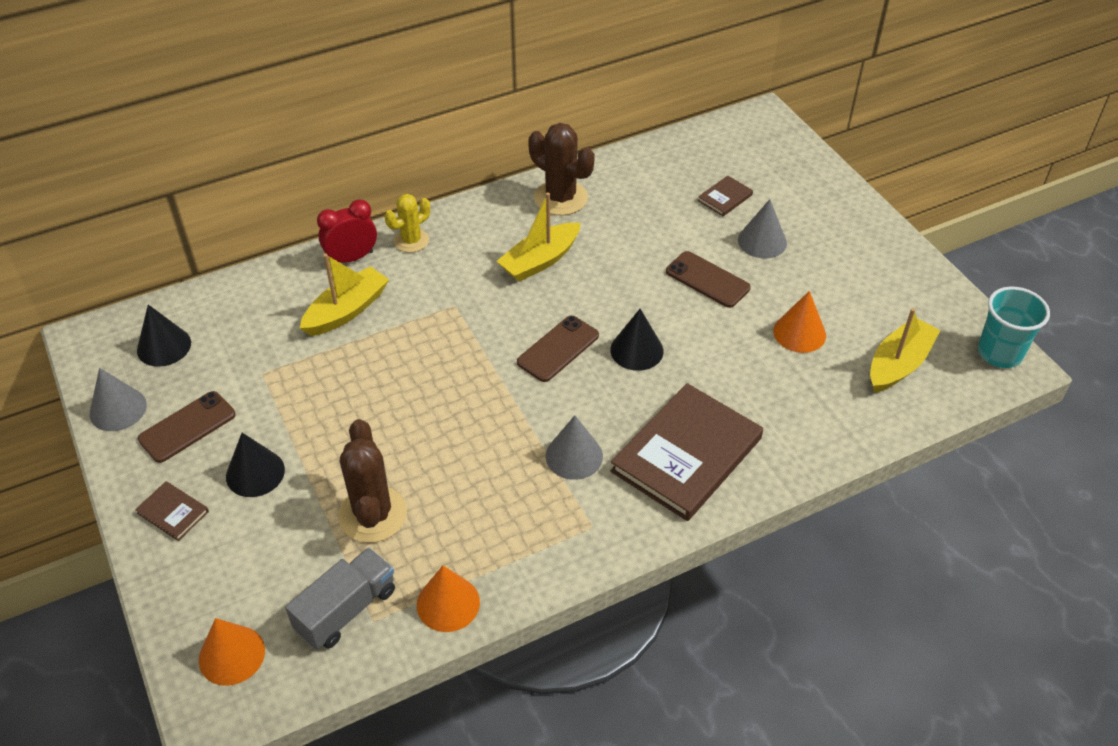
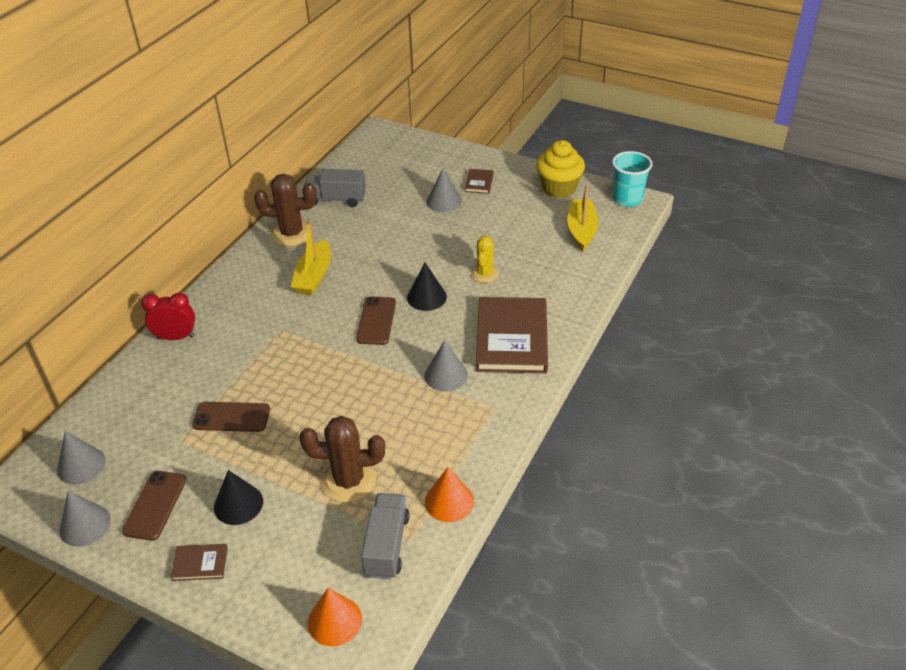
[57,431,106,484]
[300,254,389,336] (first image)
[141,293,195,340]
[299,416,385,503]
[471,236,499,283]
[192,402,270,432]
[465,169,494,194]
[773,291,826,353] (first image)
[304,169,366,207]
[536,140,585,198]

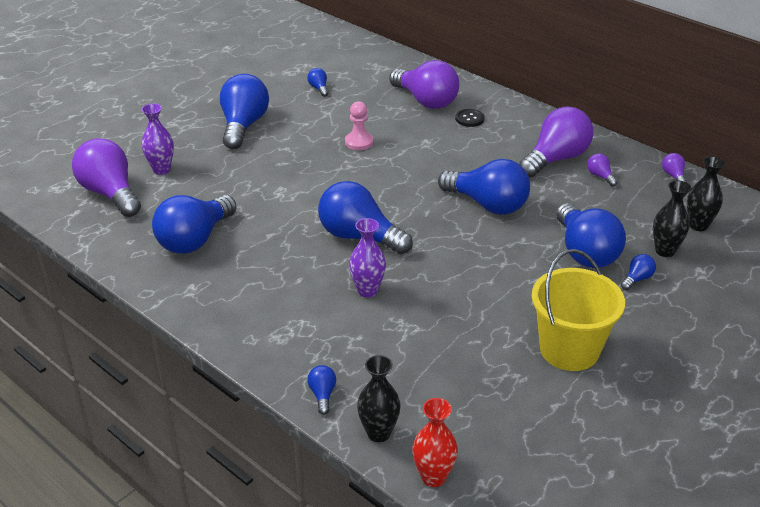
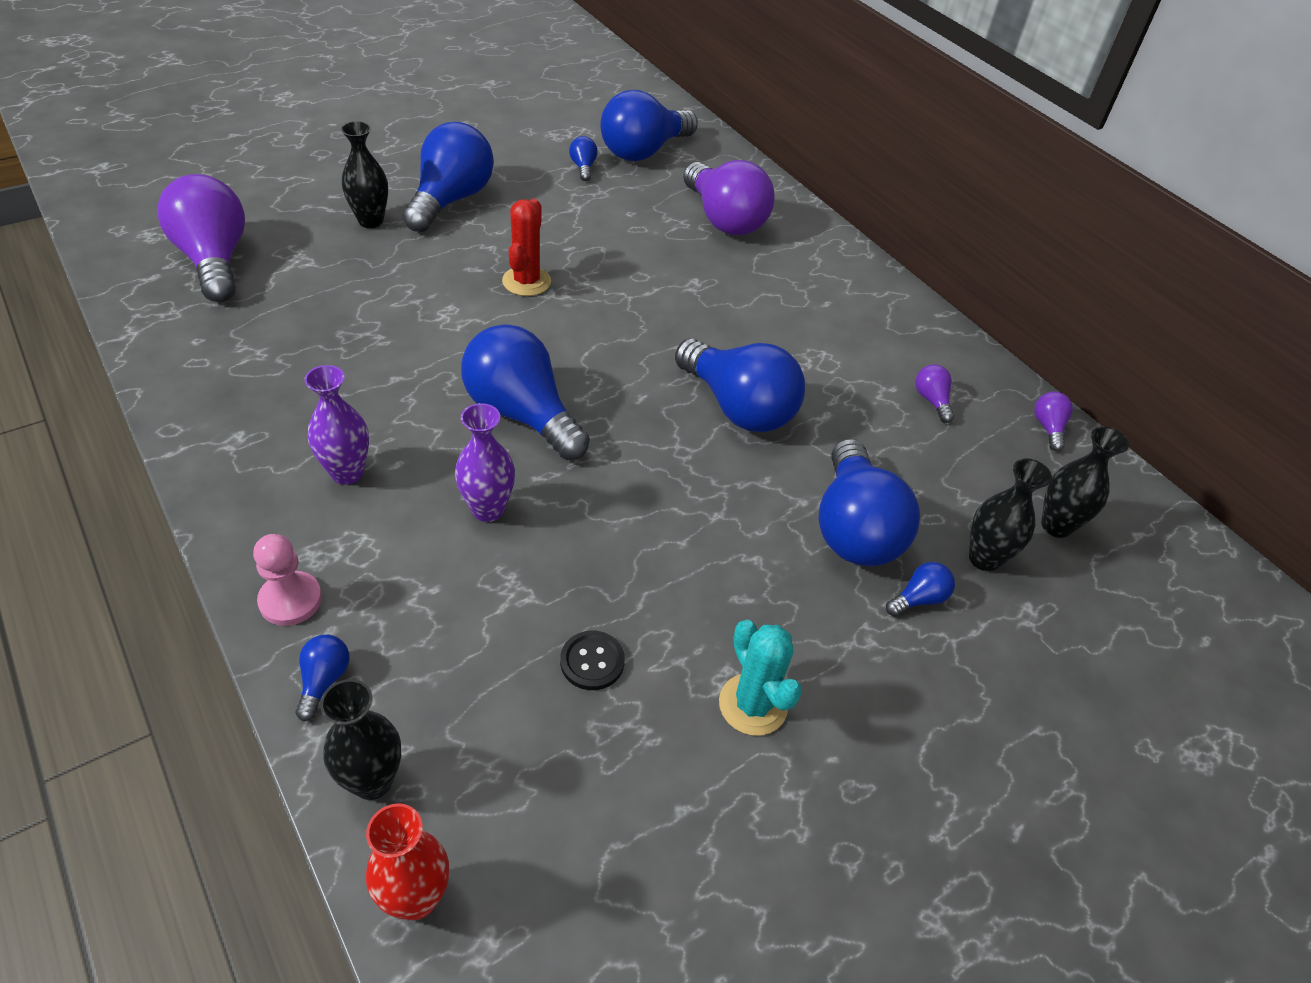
[304,365,369,485]
[600,90,698,161]
[253,534,322,626]
[560,631,625,690]
[519,107,593,178] (first image)
[719,620,802,736]
[341,121,388,228]
[502,199,551,296]

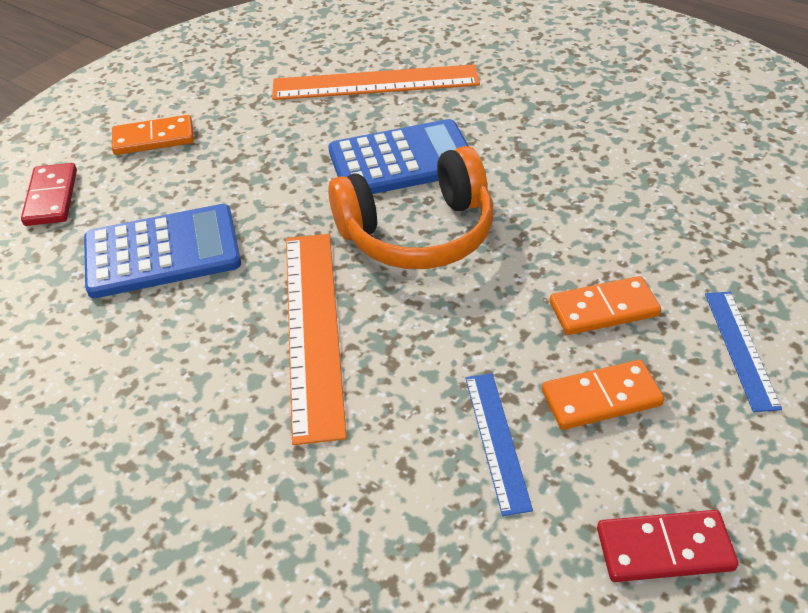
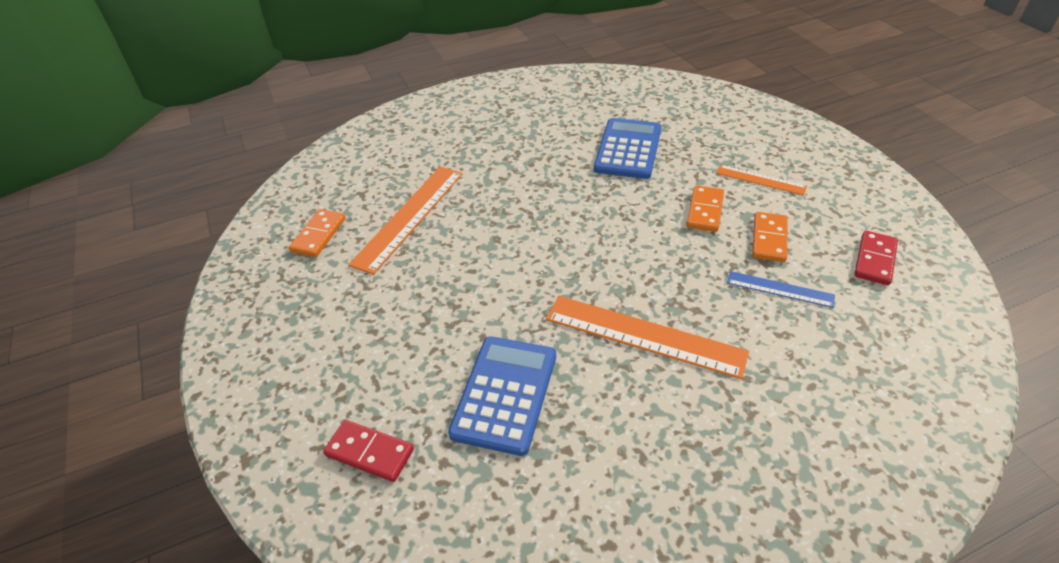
[289,209,346,257]
[594,118,661,179]
[328,146,493,269] (first image)
[716,165,807,195]

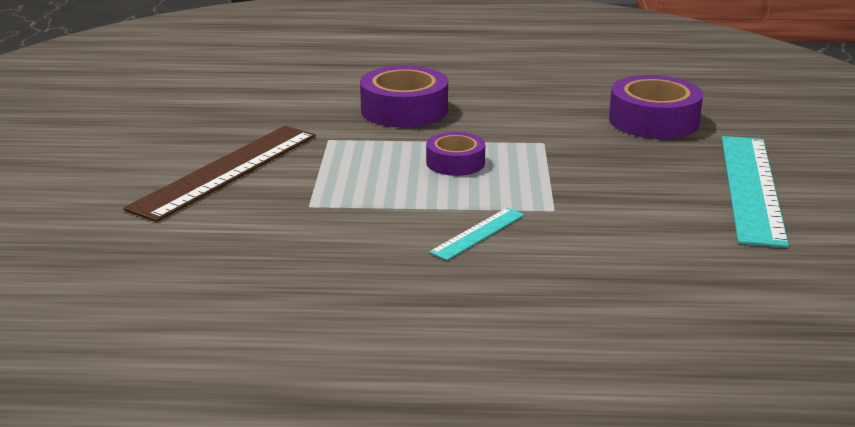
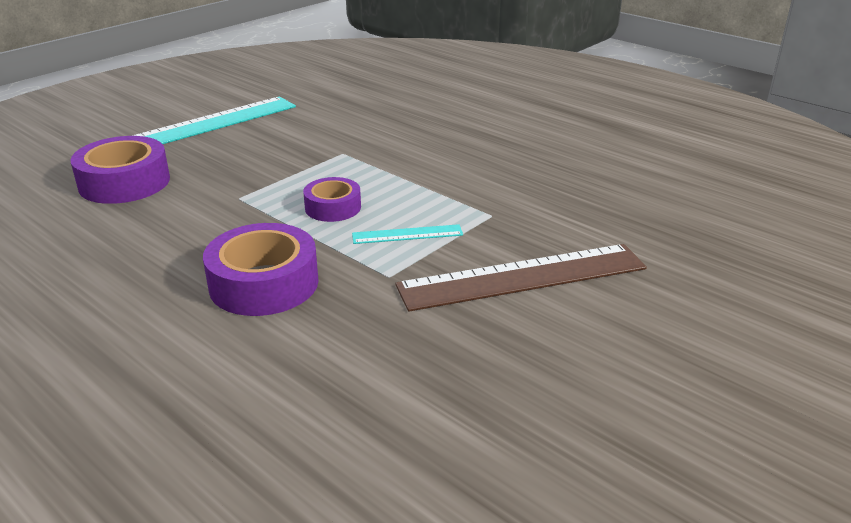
[352,224,463,244]

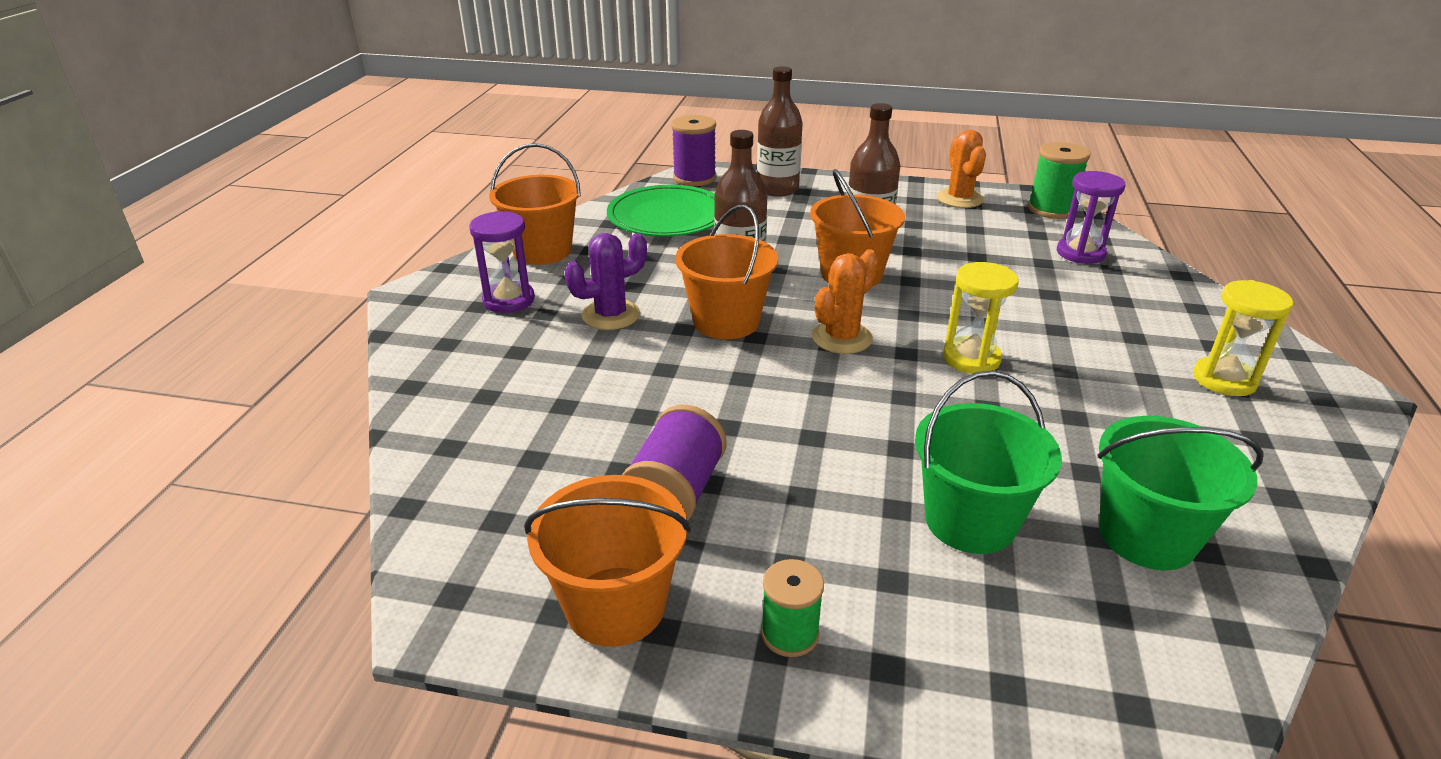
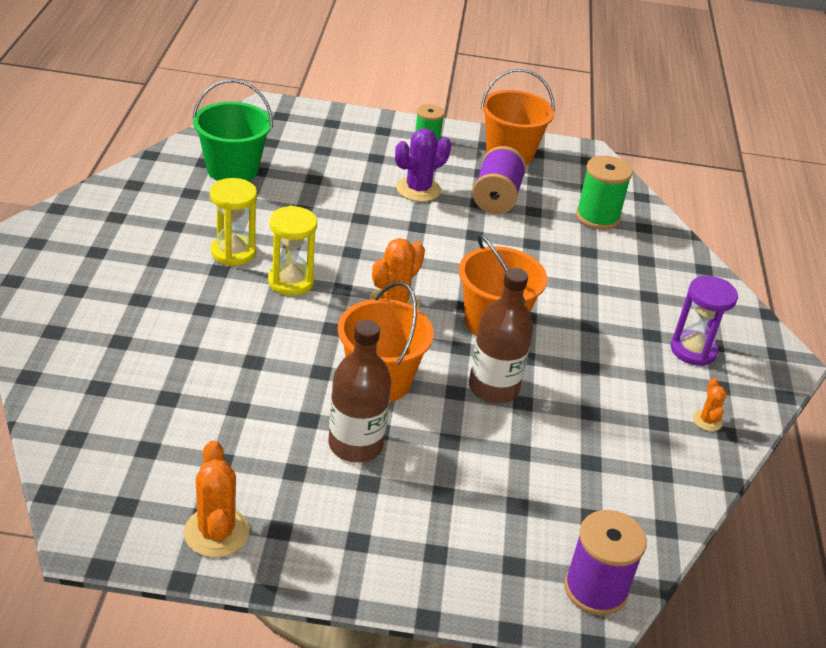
[693,378,727,431]
[395,128,451,202]
[607,185,715,236] (first image)
[757,66,803,197] (first image)
[915,370,1062,554] (first image)
[576,155,633,230]
[1057,171,1125,264] (first image)
[210,178,257,266]

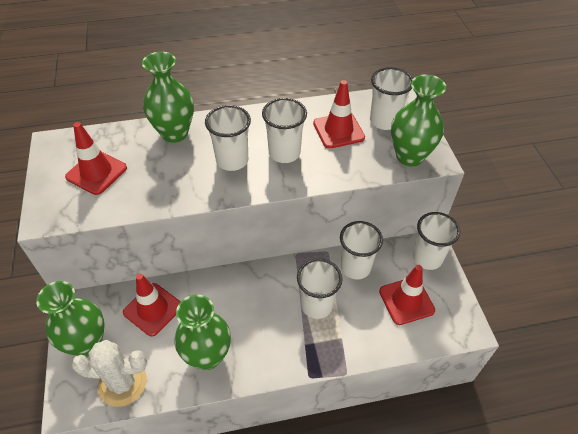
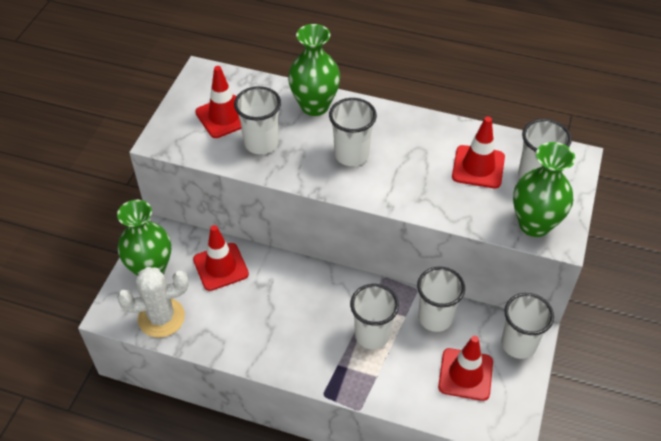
[117,267,189,338]
[175,294,231,370] (first image)
[234,86,281,154]

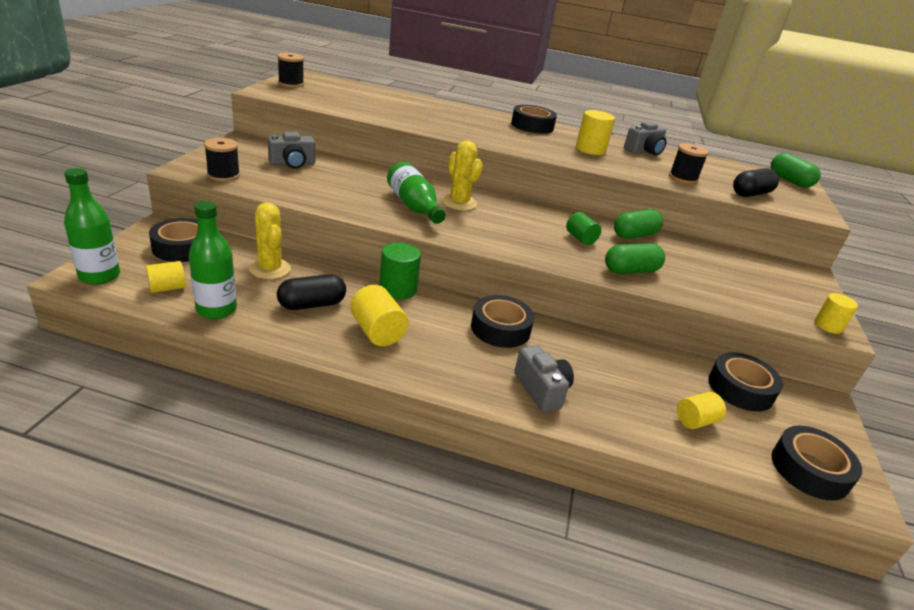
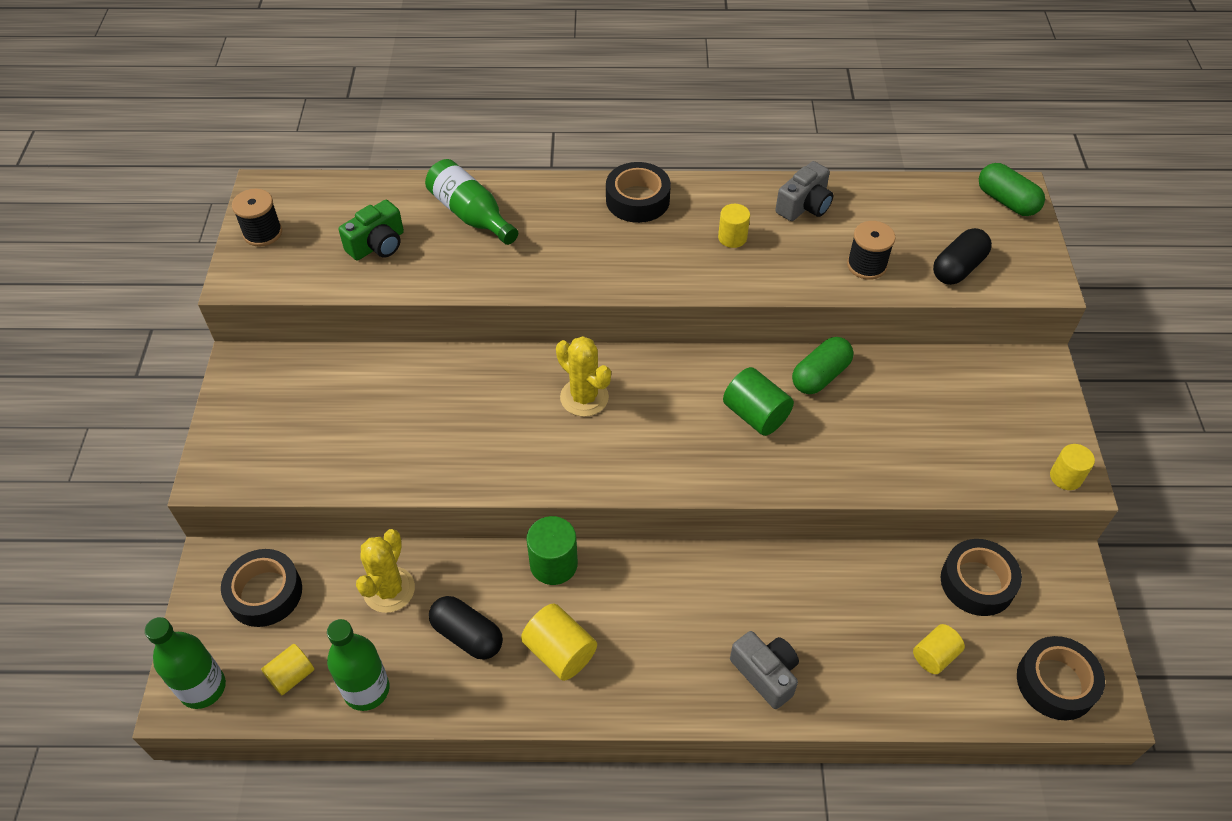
[204,138,240,181] (first image)
[356,529,415,613]
[268,132,315,169] (first image)
[429,596,503,660]
[425,159,518,245]
[471,295,534,348] (first image)
[723,367,794,436]
[718,204,750,248]
[605,243,665,274] (first image)
[339,200,404,260]

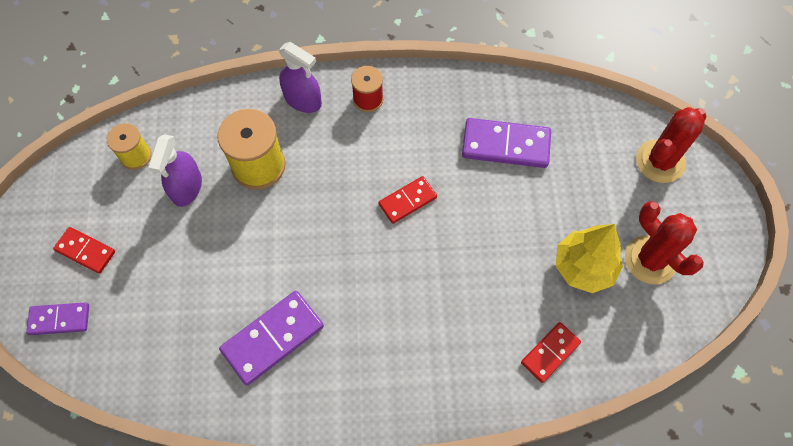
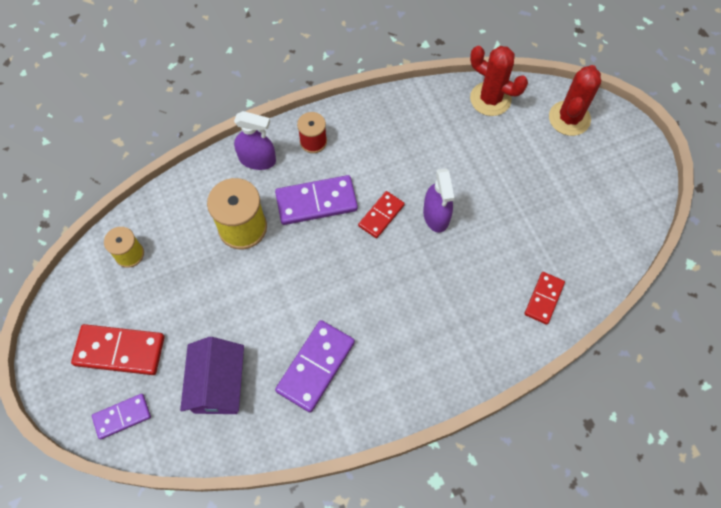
[71,324,164,375]
[423,168,454,233]
[275,175,358,225]
[556,224,623,293] (first image)
[470,46,528,116]
[180,337,244,414]

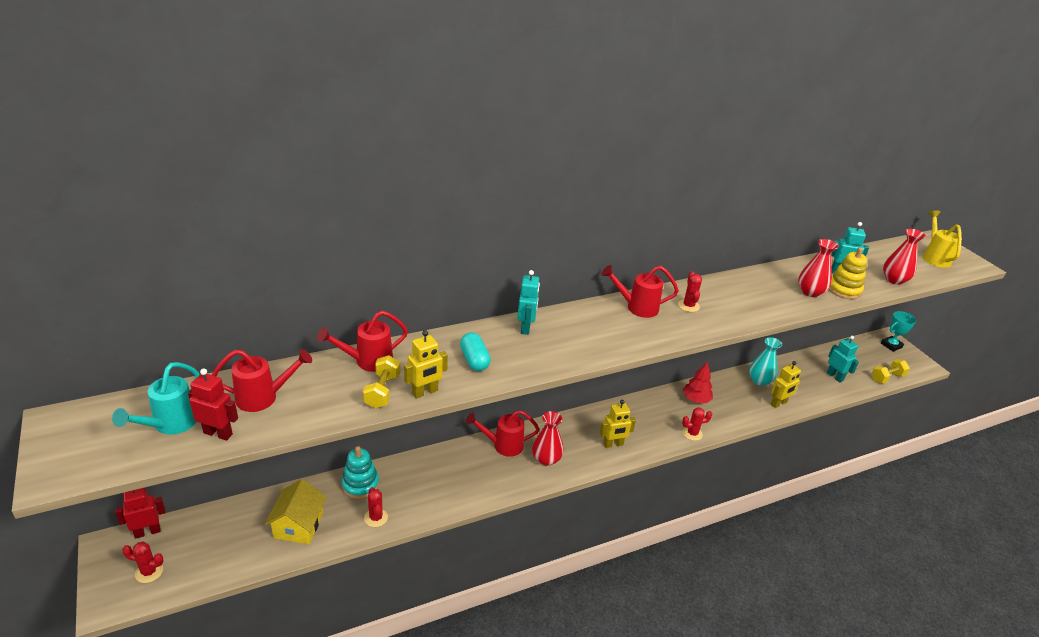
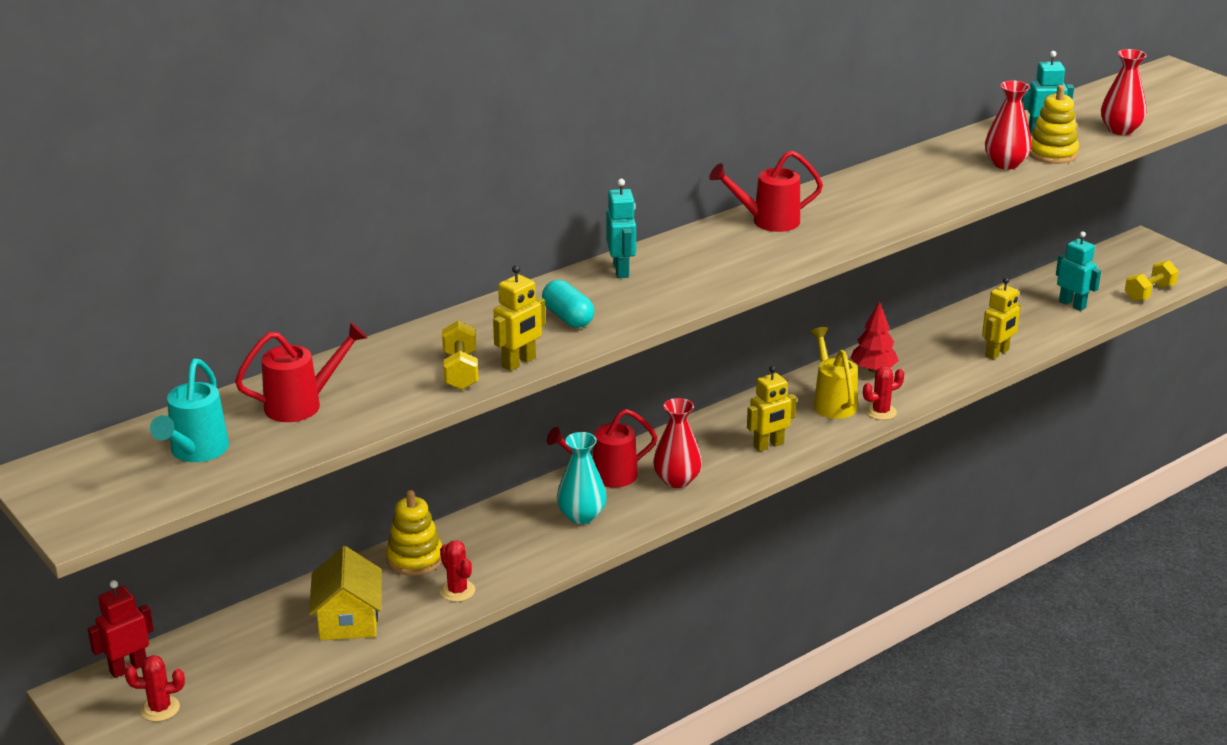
[188,369,238,441] (first image)
[317,311,408,372] (first image)
[386,490,442,576]
[678,271,702,312] (first image)
[557,432,607,524]
[881,311,916,352] (first image)
[810,327,858,419]

